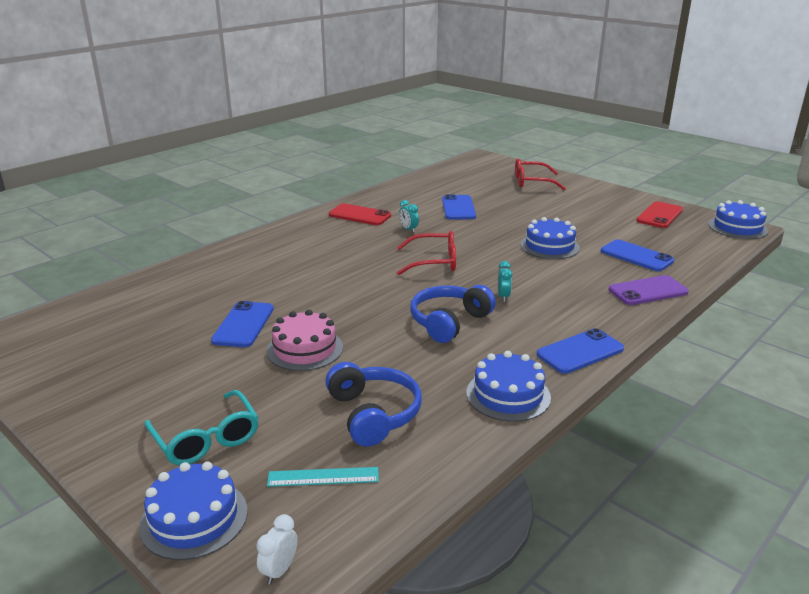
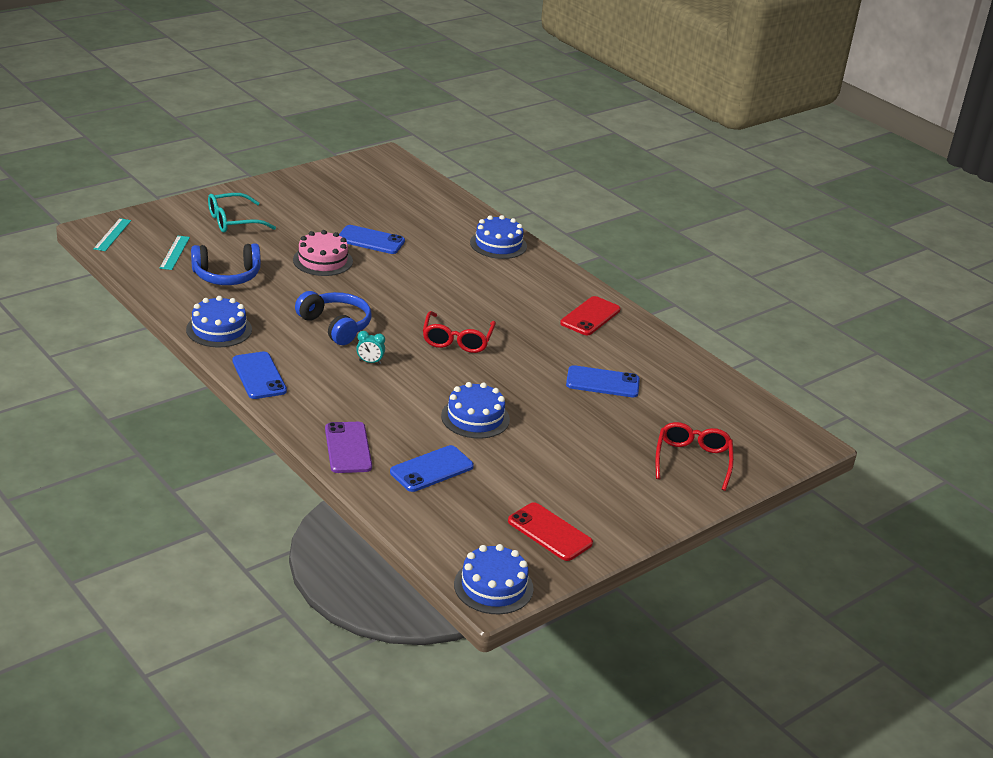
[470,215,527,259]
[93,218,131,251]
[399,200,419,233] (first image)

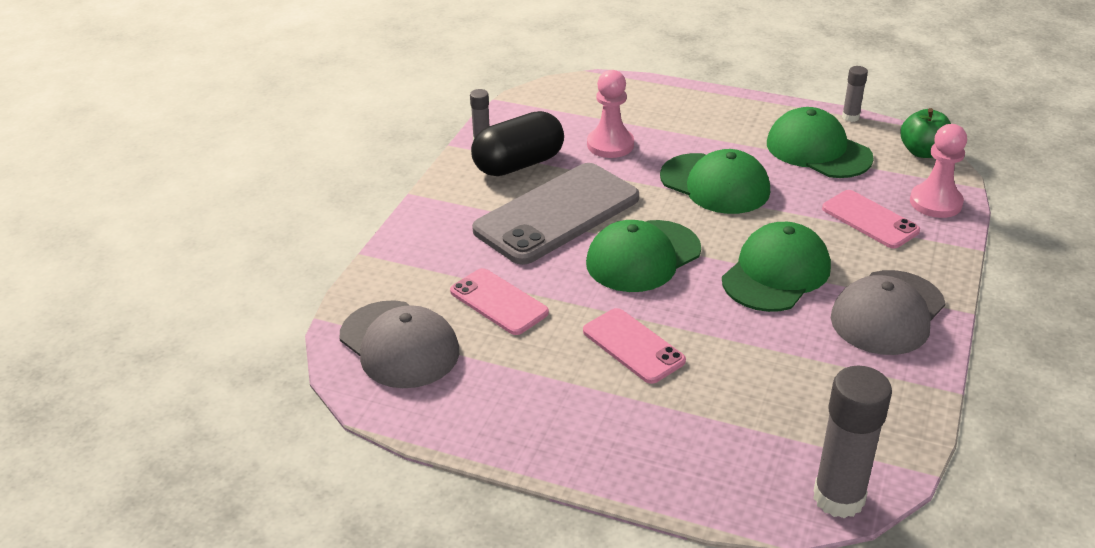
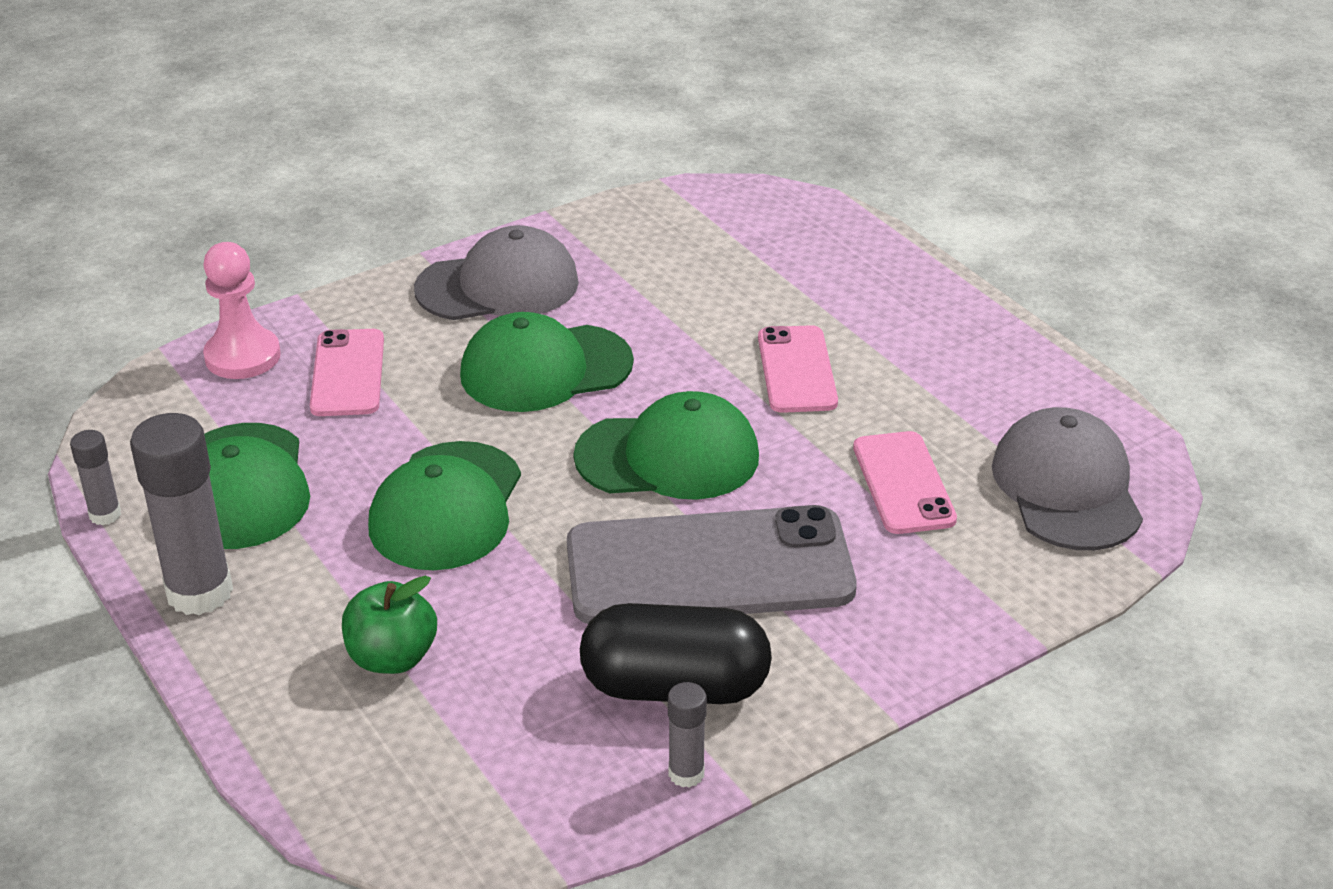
[587,70,634,158] (first image)
[368,441,521,570]
[130,413,233,615]
[342,576,437,674]

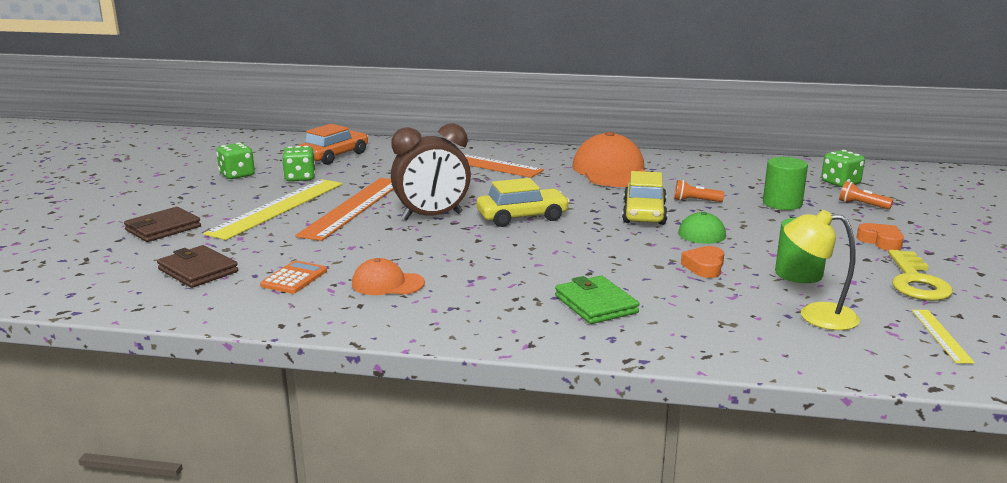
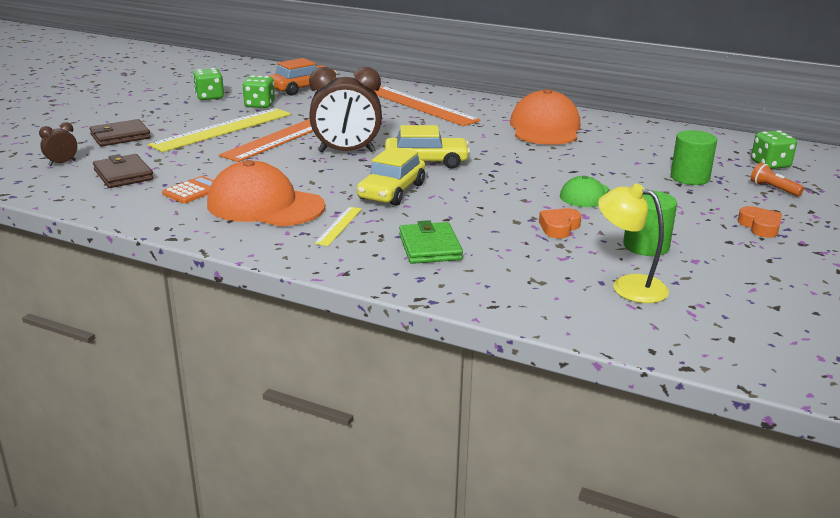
[207,160,325,226]
[357,146,425,206]
[674,180,724,202] (first image)
[889,250,953,301] (first image)
[315,207,362,246]
[39,122,77,166]

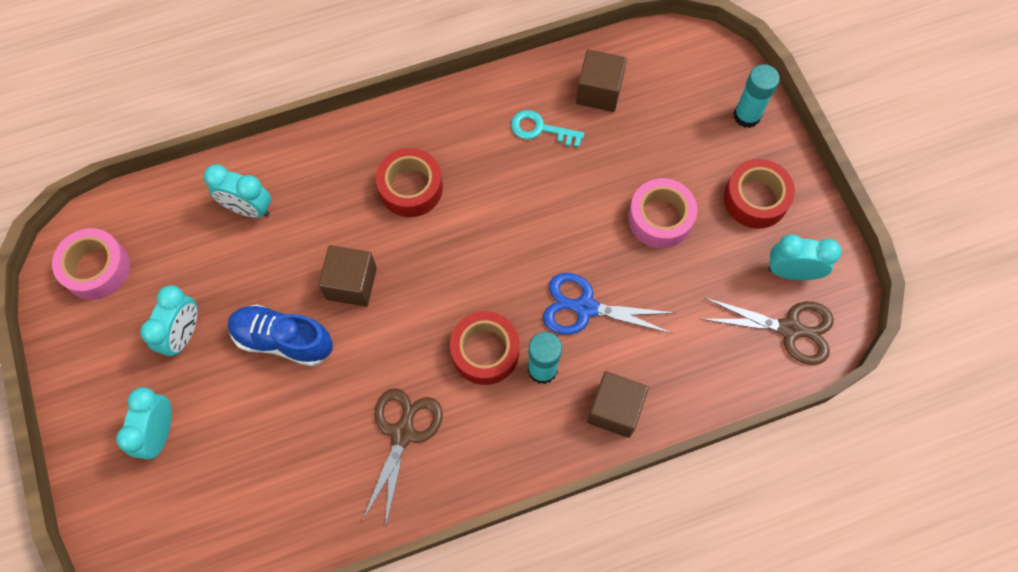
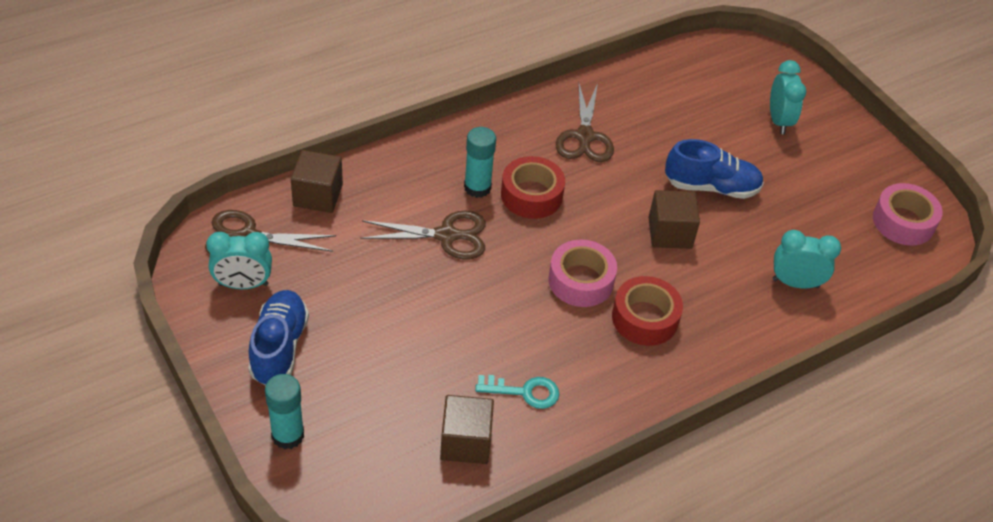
[140,285,198,357] (first image)
[360,211,486,259]
[291,150,343,213]
[549,239,617,307]
[248,290,309,385]

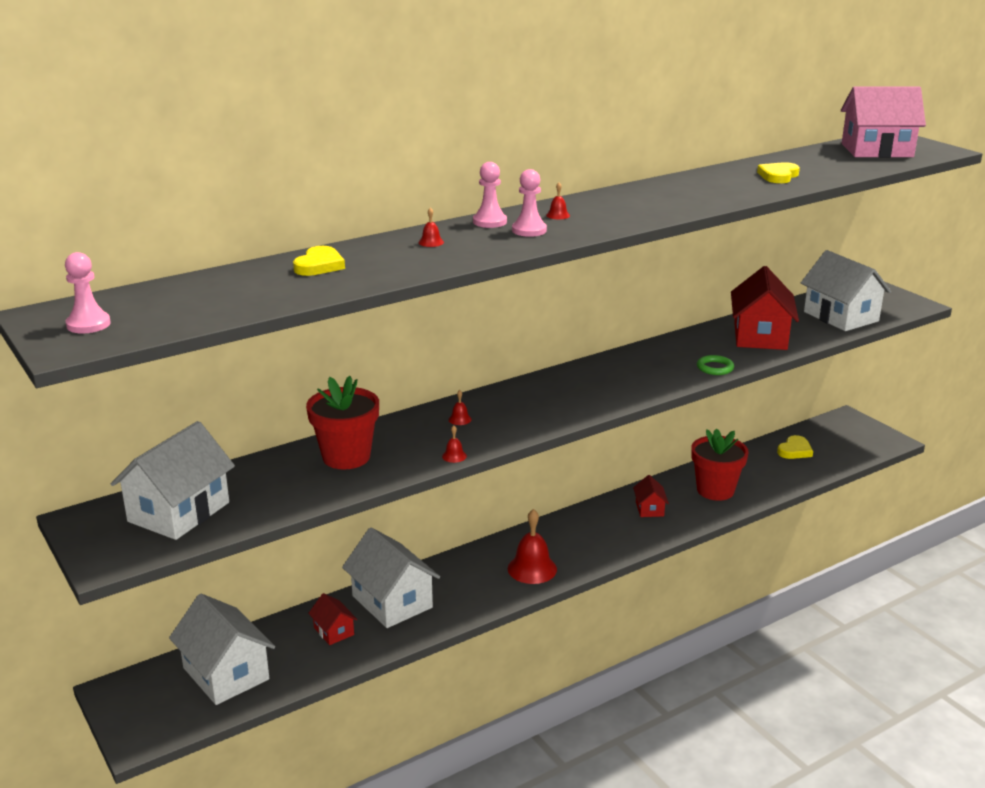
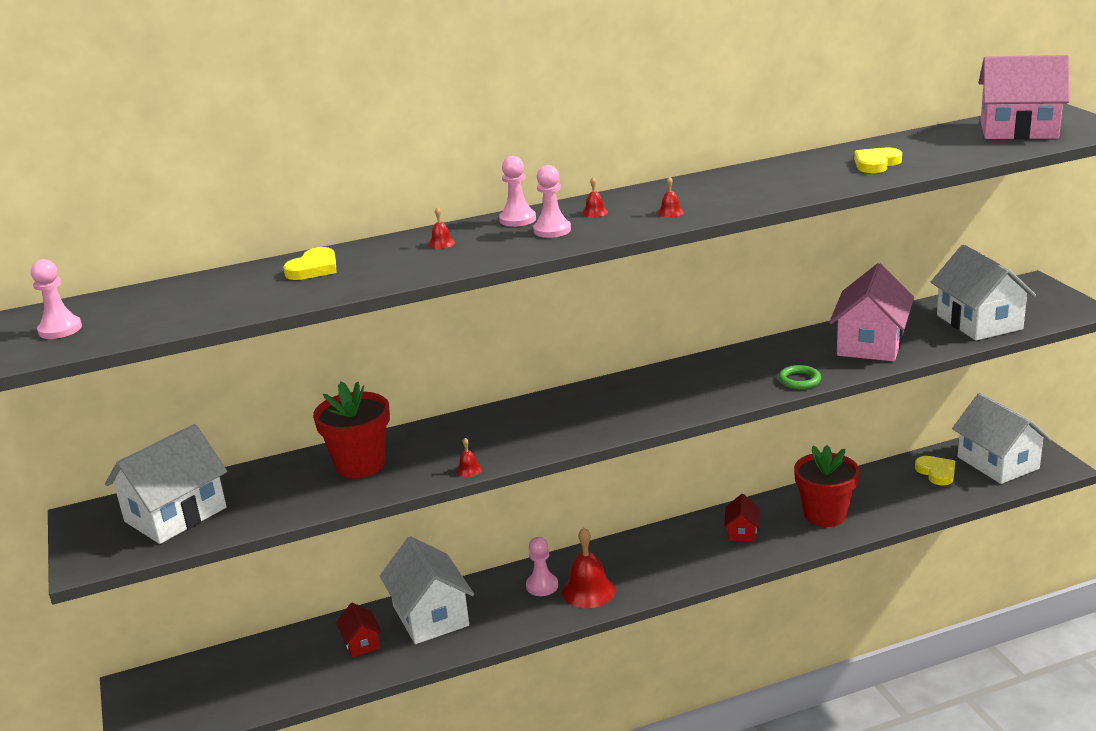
[952,393,1051,484]
[658,176,684,217]
[829,263,914,361]
[915,456,955,485]
[526,537,558,596]

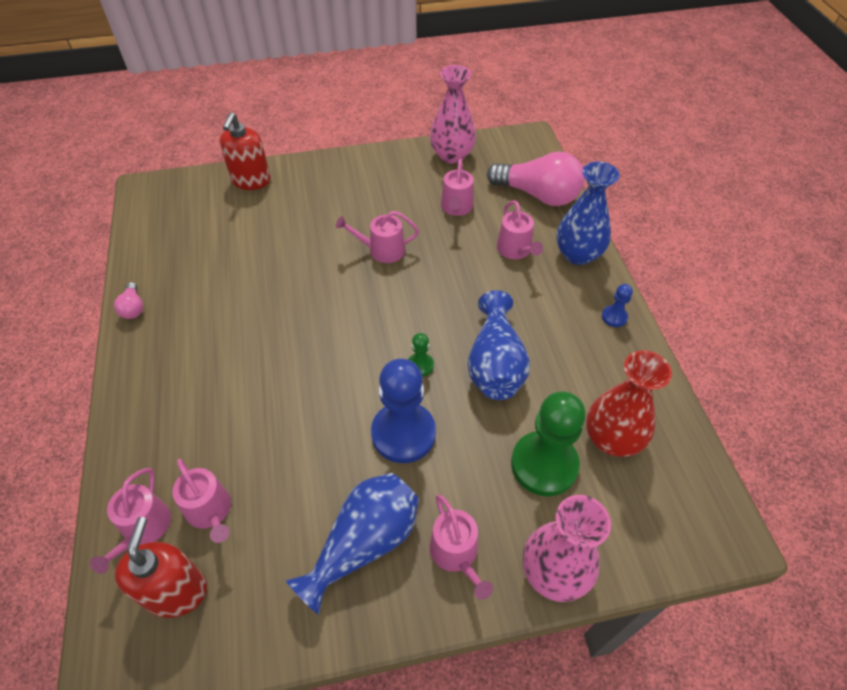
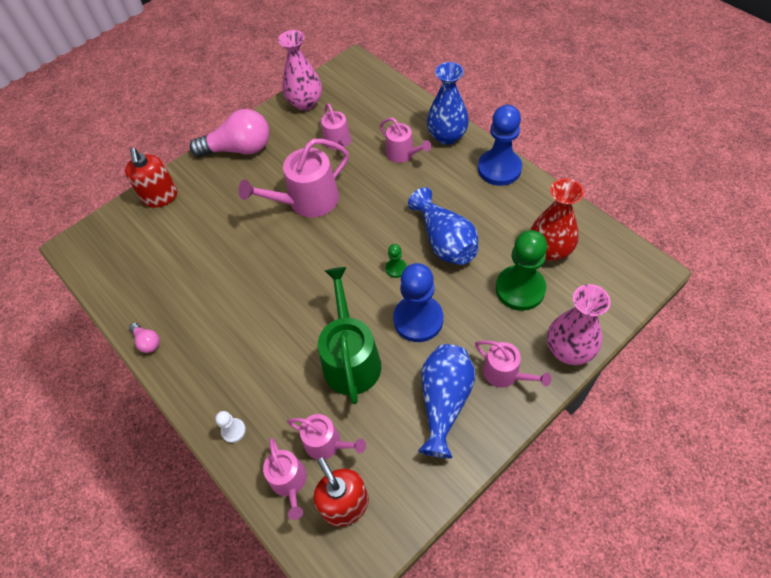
[238,139,349,217]
[189,109,269,157]
[478,105,522,186]
[215,411,246,443]
[318,267,381,404]

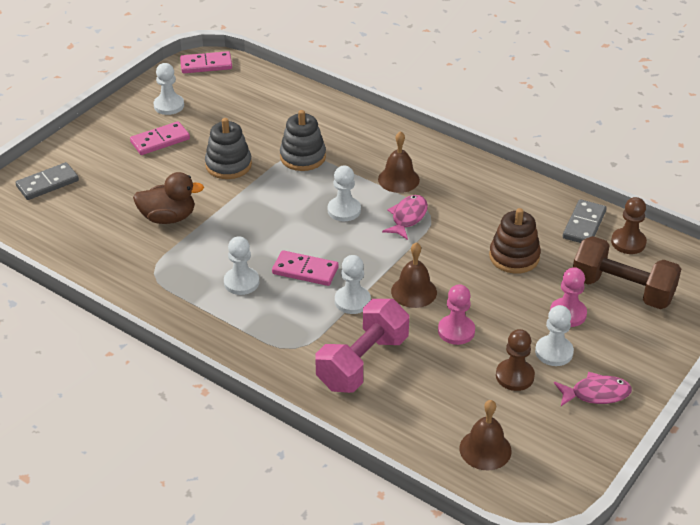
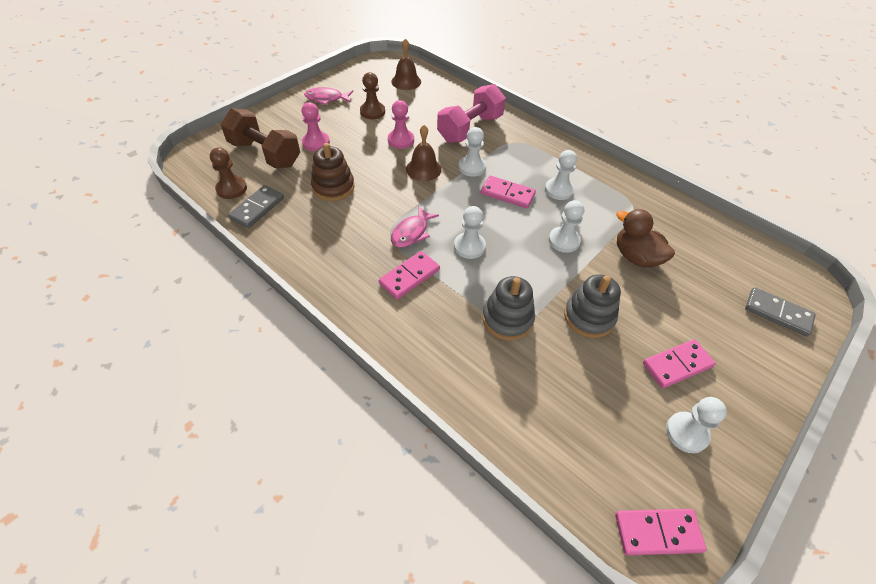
[745,287,816,336]
[616,209,675,268]
[379,251,440,300]
[549,200,584,253]

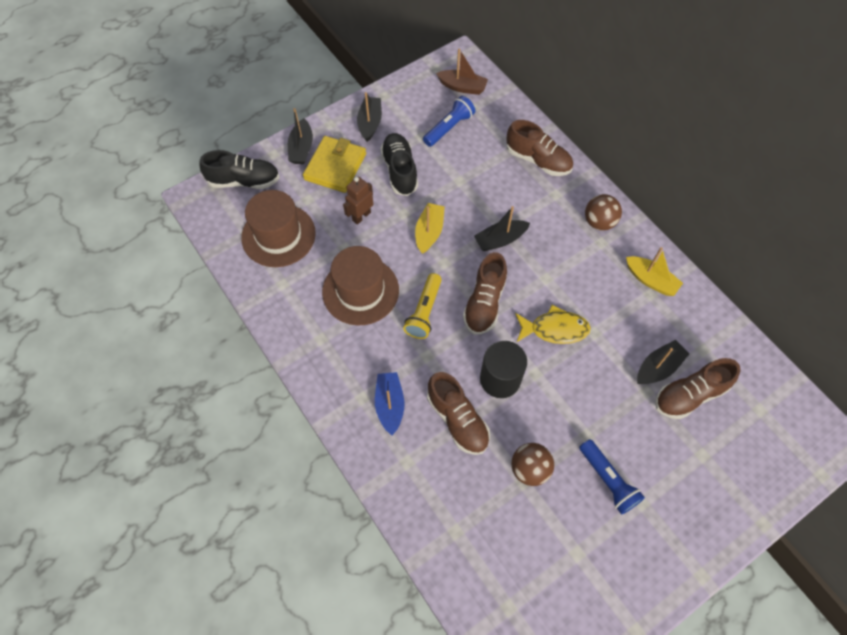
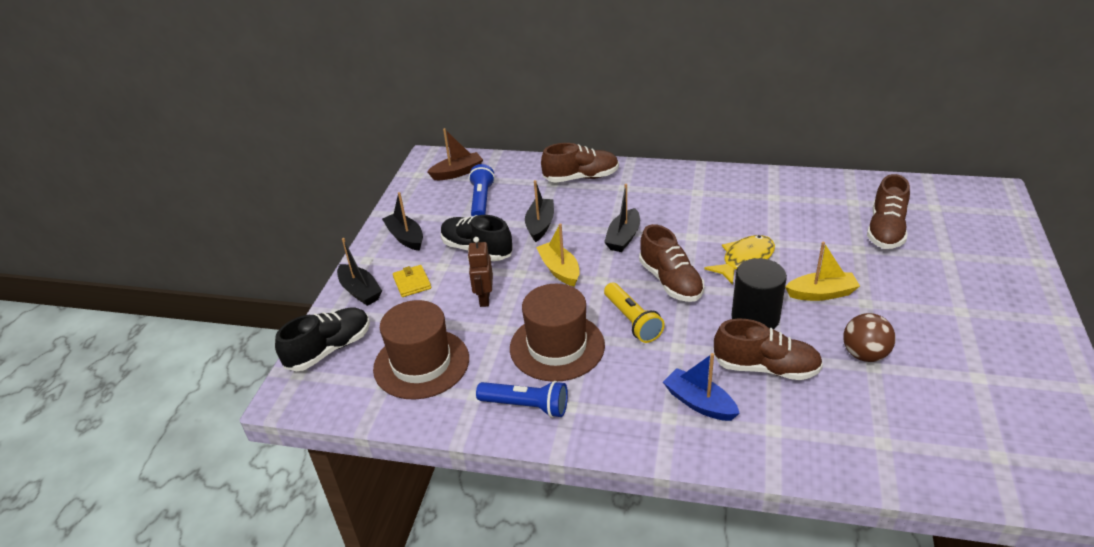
[393,265,431,297]
[476,381,568,418]
[585,194,622,231] (first image)
[785,242,860,301]
[525,180,554,242]

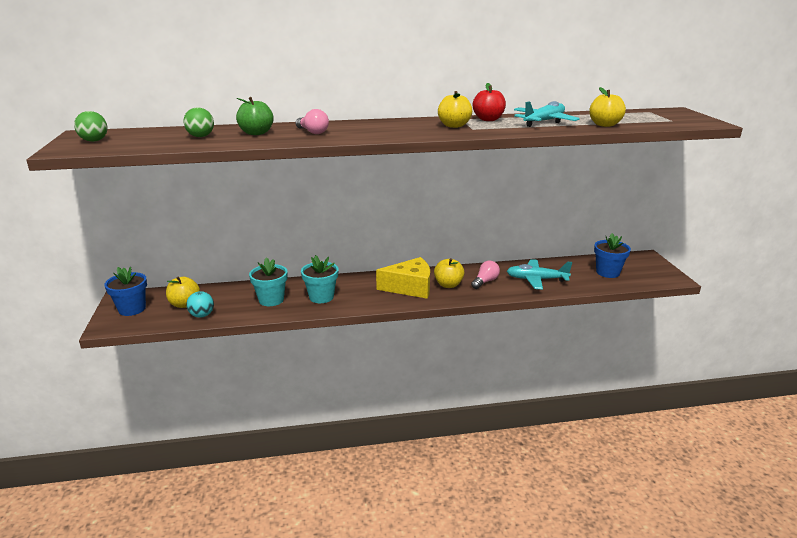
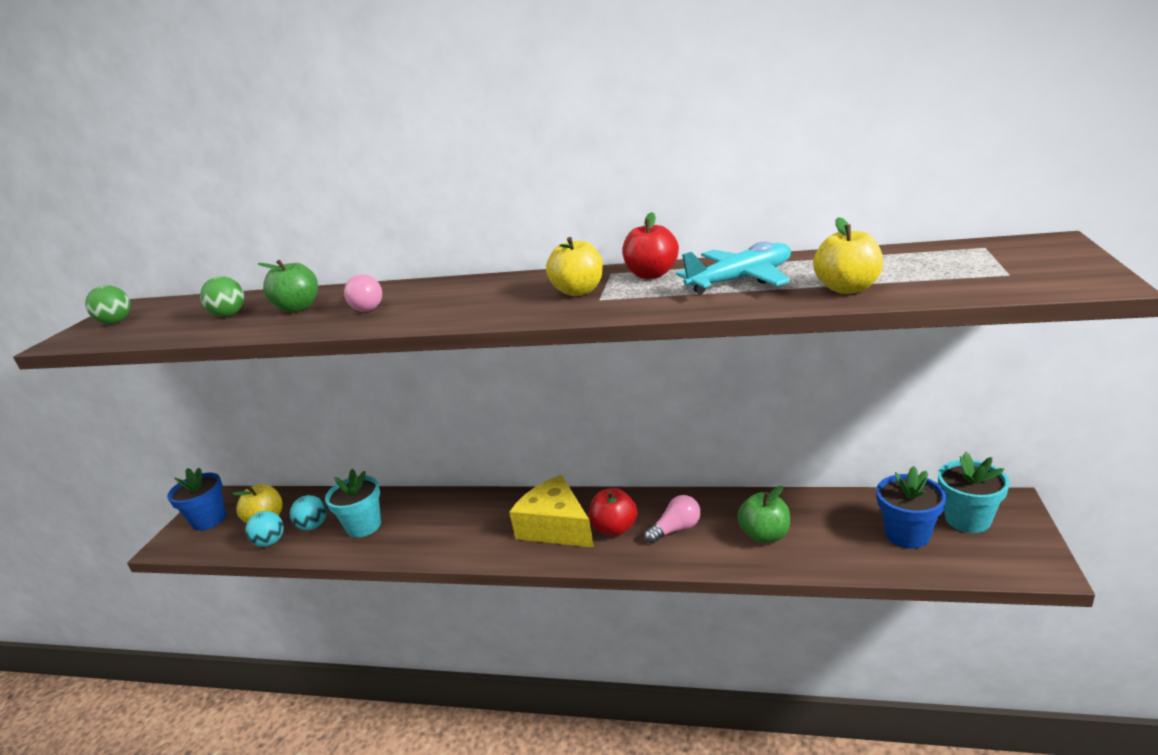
[938,452,1010,533]
[509,475,594,548]
[589,488,637,536]
[737,486,790,543]
[290,495,326,530]

